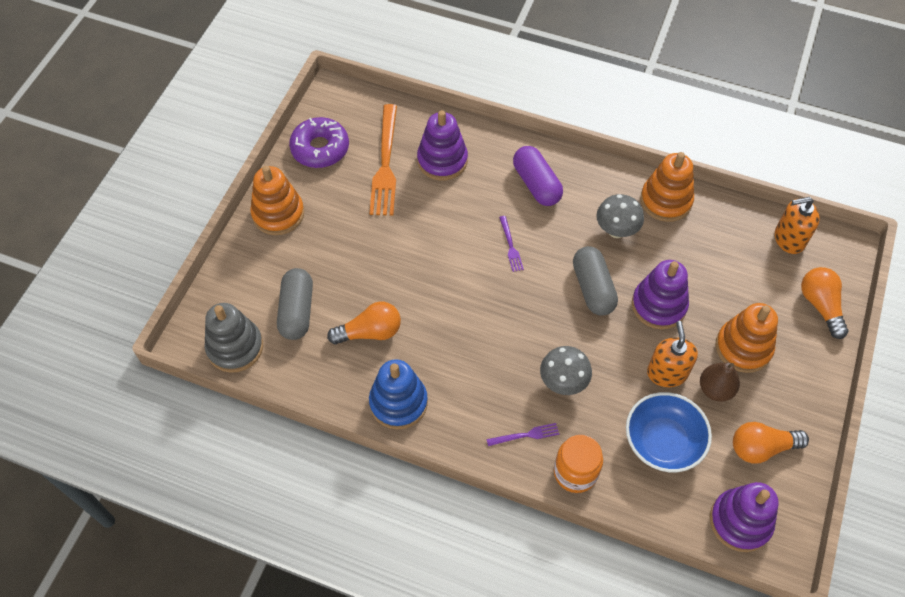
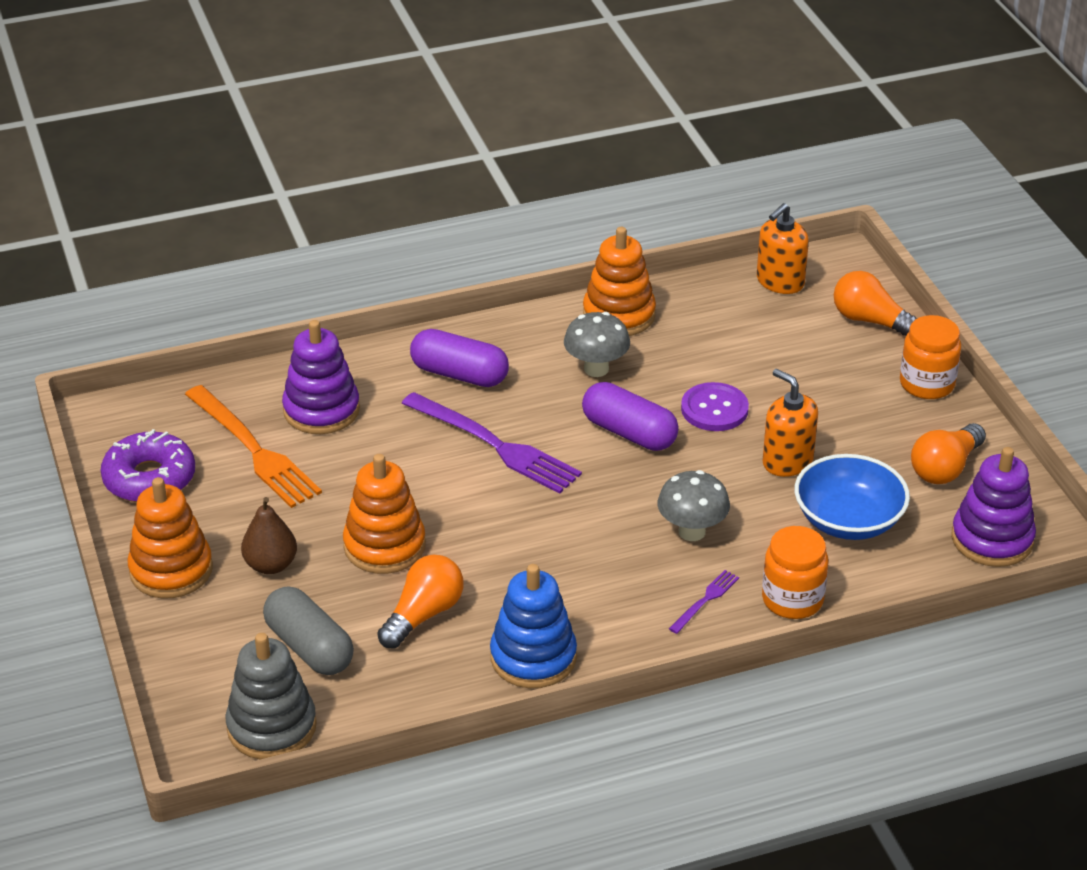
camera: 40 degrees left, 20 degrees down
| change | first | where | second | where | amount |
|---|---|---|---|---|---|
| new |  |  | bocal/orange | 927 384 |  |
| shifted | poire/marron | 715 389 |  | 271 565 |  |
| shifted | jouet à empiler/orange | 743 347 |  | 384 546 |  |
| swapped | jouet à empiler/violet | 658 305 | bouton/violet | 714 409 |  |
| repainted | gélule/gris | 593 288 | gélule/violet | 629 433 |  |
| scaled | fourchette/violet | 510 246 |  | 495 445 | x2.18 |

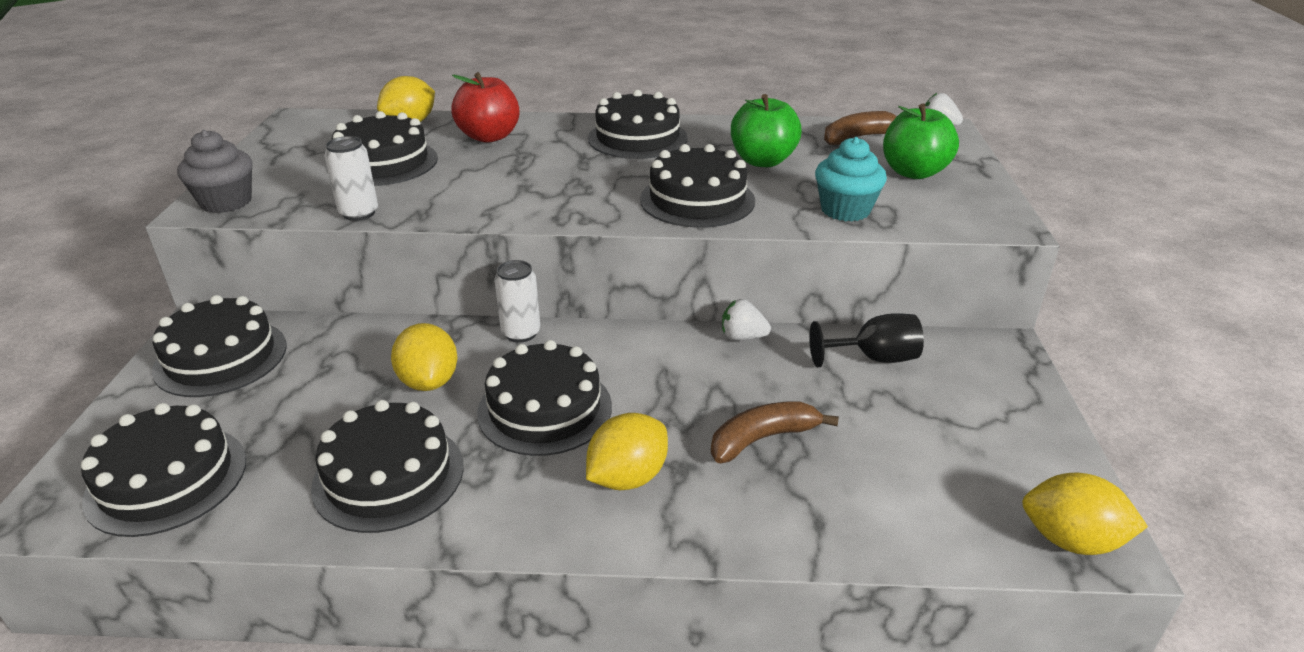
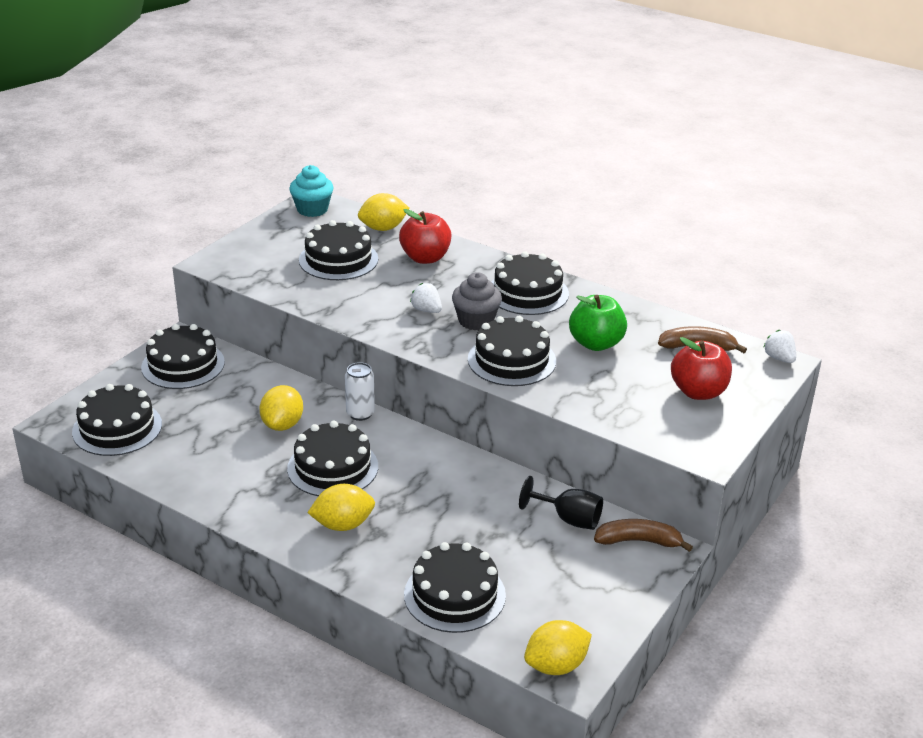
camera: 30 degrees right, 0 degrees up
| change | first | where | second | where | amount |
|---|---|---|---|---|---|
| gone | canette/blanc | 359 213 |  |  |  |
| shifted | muffin/gris | 226 202 |  | 476 321 |  |
| shifted | gâteau/noir | 388 476 |  | 454 595 |  |
| shifted | banane/marron | 763 439 |  | 639 541 |  |
| shifted | fraise/blanc | 742 337 |  | 426 310 |  |
| shifted | muffin/turquoise | 845 210 |  | 312 209 |  |
| repainted | pomme/vert | 913 172 | pomme/rouge | 698 392 |  |
| rotated | citron/jaune | 1070 540 |  | 556 665 | 75 degrees counterclockwise |

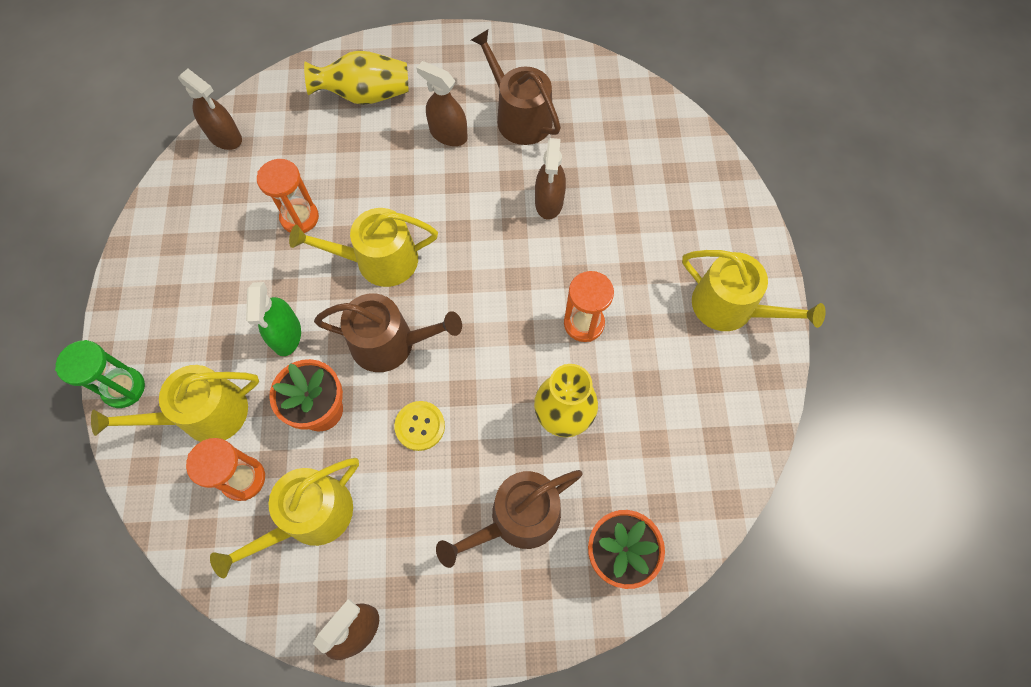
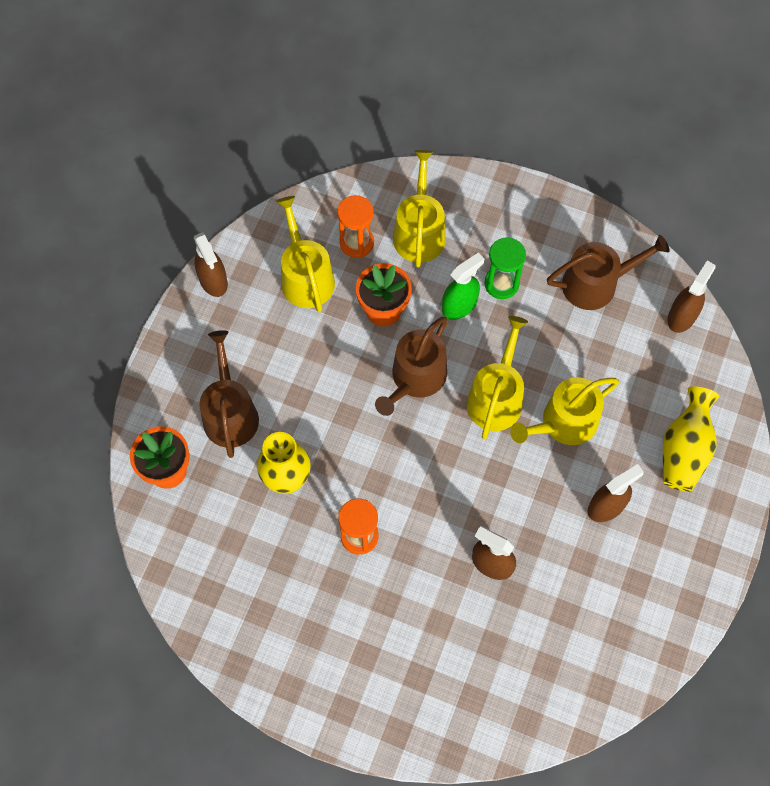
camera: 115 degrees right, 0 degrees up
| change | first | where | second | where | amount |
|---|---|---|---|---|---|
| gone | sablier/orange | 299 217 |  |  |  |
| gone | bouton/jaune | 420 426 |  |  |  |
| shifted | sablier/vert | 124 388 |  | 501 283 |  |
| shifted | arrosoir/marron | 519 116 |  | 596 283 |  |
| shifted | arrosoir/jaune | 731 307 |  | 564 423 |  |
| rotated | vaporisateur/marron | 225 137 |  | 682 316 | 150 degrees clockwise |
| rotated | vaporisateur/vert | 286 335 |  | 459 305 | 120 degrees clockwise |

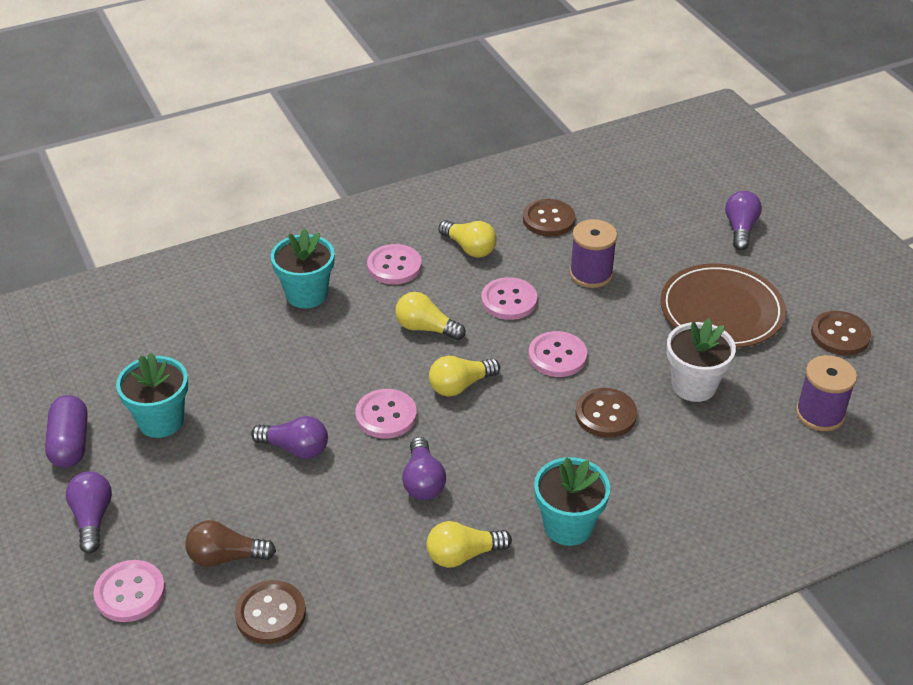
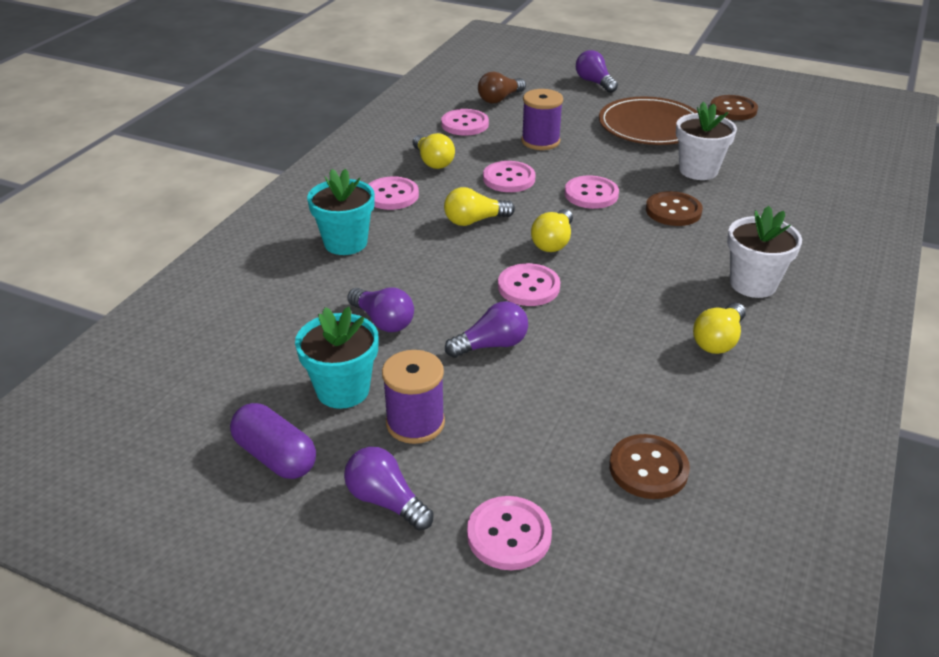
camera: 40 degrees left, 5 degrees down
| change | first | where | second | where | amount |
|---|---|---|---|---|---|
| shifted | ampoule/marron | 226 557 |  | 499 99 |  |
| shifted | ampoule/violet | 423 481 |  | 383 321 |  |
| shifted | bobine/violet | 820 414 |  | 415 423 |  |
| repainted | bouton/marron | 548 219 | bouton/rose | 465 124 |  |
| repainted | pot de fleurs/turquoise | 568 526 | pot de fleurs/blanc | 753 284 |  |
| rotated | ampoule/jaune | 469 248 |  | 433 161 | 60 degrees clockwise |

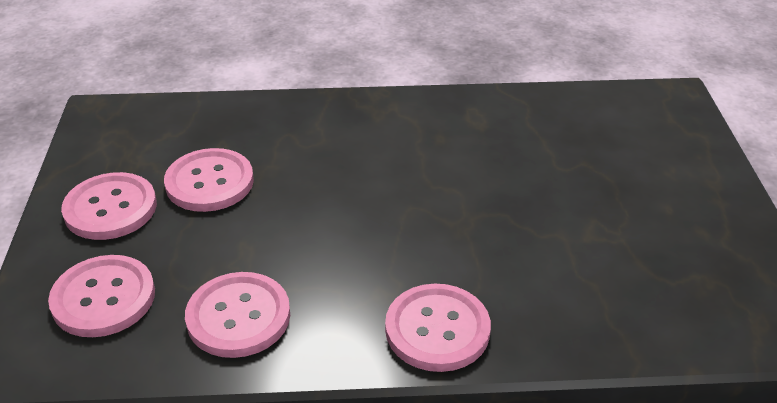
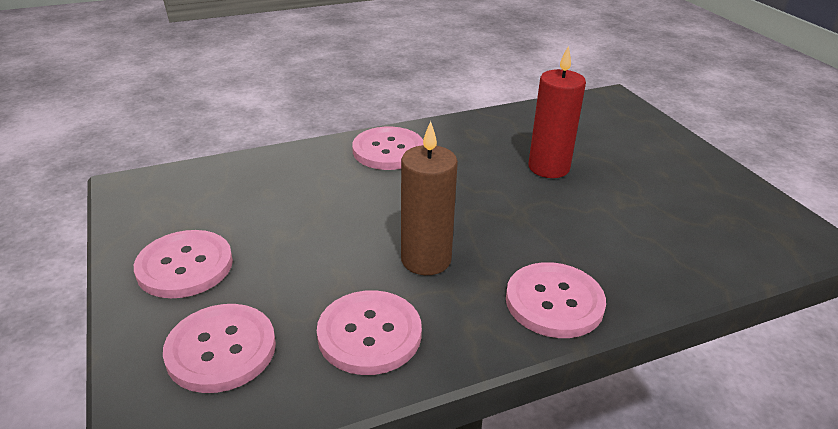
camera: 20 degrees left, 5 degrees down
| change | first | where | second | where | amount |
|---|---|---|---|---|---|
| new |  |  | bougie/marron | 426 259 |  |
| new |  |  | bougie/rouge | 548 168 |  |
| shifted | bouton/rose | 209 182 |  | 388 150 |  |

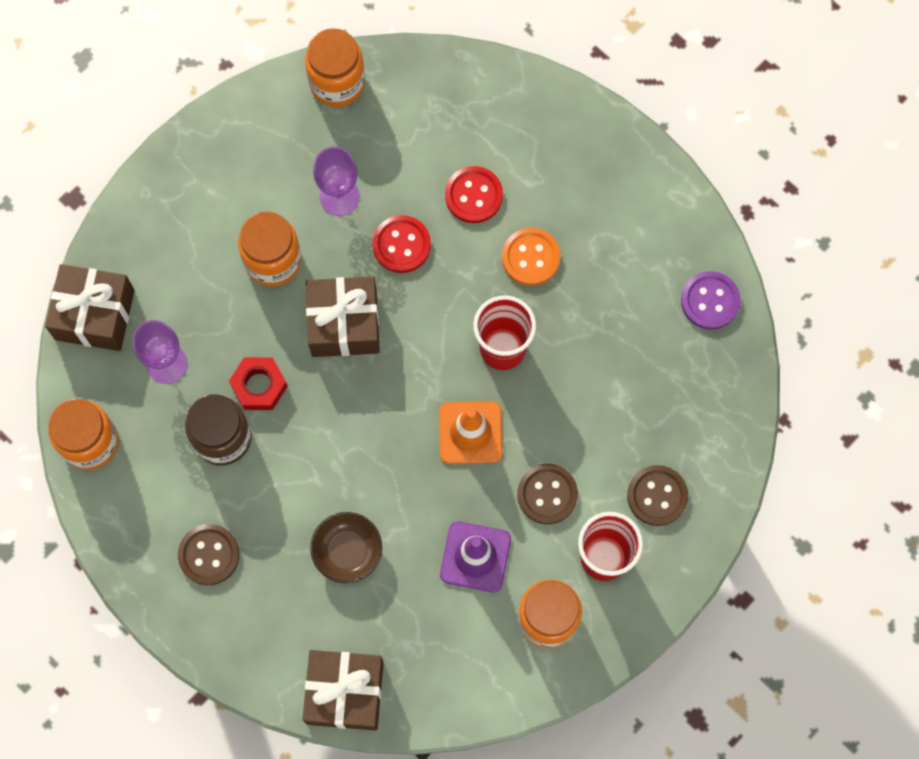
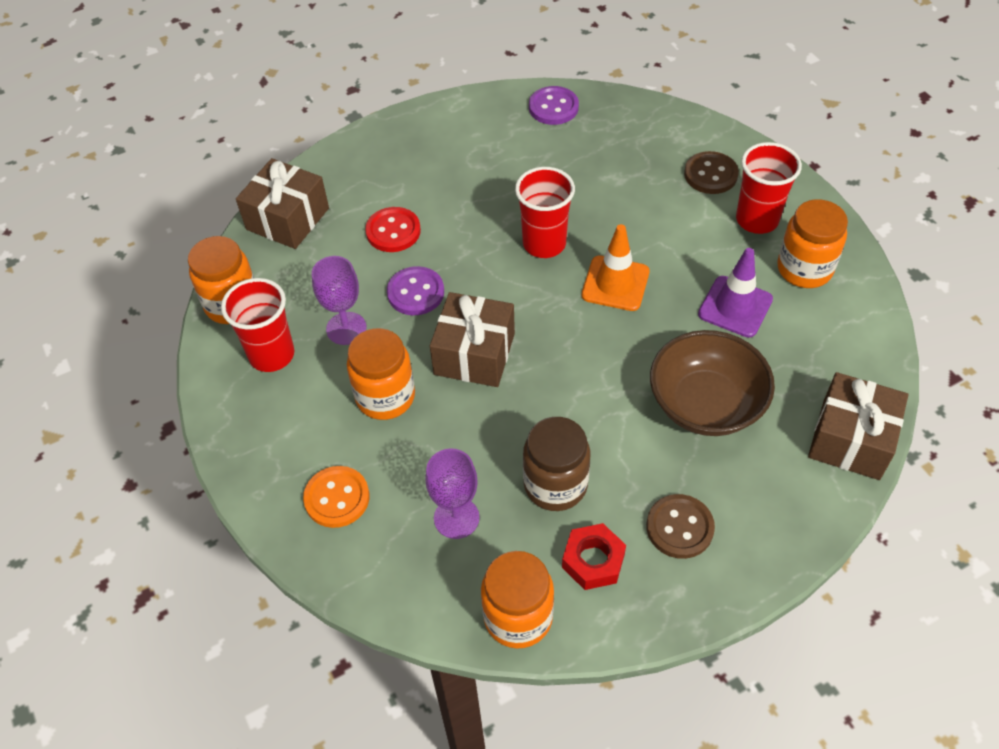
camera: 70 degrees left, 20 degrees down
| change | first | where | second | where | amount |
|---|---|---|---|---|---|
| gone | bouton/marron | 547 494 |  |  |  |
| new |  |  | gobelet/rouge | 271 355 |  |
| shifted | cadeau/marron | 95 315 |  | 288 219 |  |
| shifted | écrou/rouge | 259 386 |  | 593 561 |  |
| shifted | bouton/orange | 530 257 |  | 337 498 |  |
| repainted | bouton/rouge | 401 245 | bouton/violet | 415 292 |  |
| scaled | bol/marron | 347 551 |  | 705 404 | x1.65 |

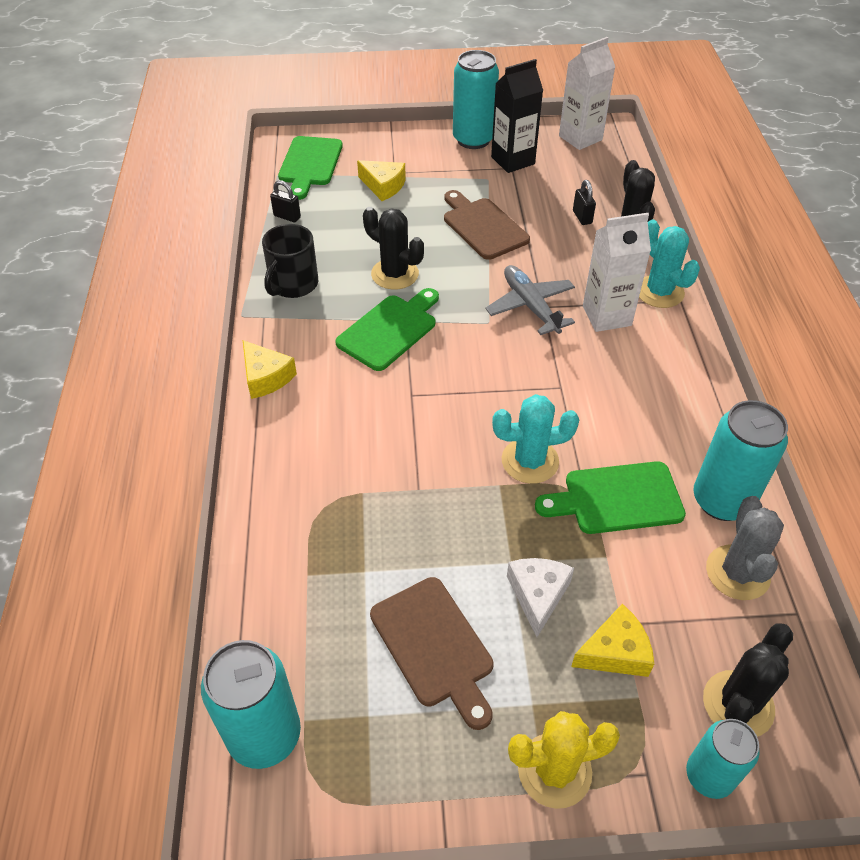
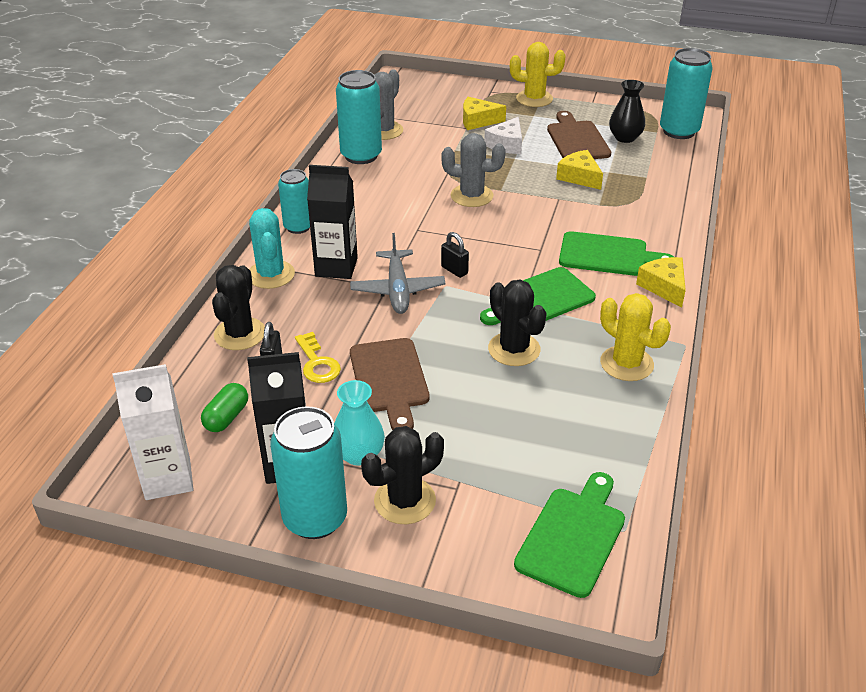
camera: 160 degrees left, 10 degrees down
| change | first | where | second | where | amount |
|---|---|---|---|---|---|
| new |  |  | gélule/vert | 227 417 |  |
| new |  |  | clé/jaune | 317 363 |  |
| new |  |  | vase/turquoise | 358 454 |  |
| new |  |  | vase/noir | 625 138 |  |
| shifted | cadenas/noir | 287 216 |  | 454 270 |  |
| shifted | fromage/jaune | 383 186 |  | 579 177 |  |
| shifted | planche à découper/vert | 617 498 |  | 608 255 |  |
| shifted | canette/turquoise | 709 775 |  | 298 227 |  |
| shifted | cactus/noir | 738 704 |  | 405 501 |  |
| swapped | tasse/noir | 293 284 | cactus/jaune | 626 364 |  |
| repainted | cactus/turquoise | 530 461 | cactus/gris | 471 196 |  |
| repainted | brique de lait/blanc | 606 316 | brique de lait/noir | 336 267 |  |

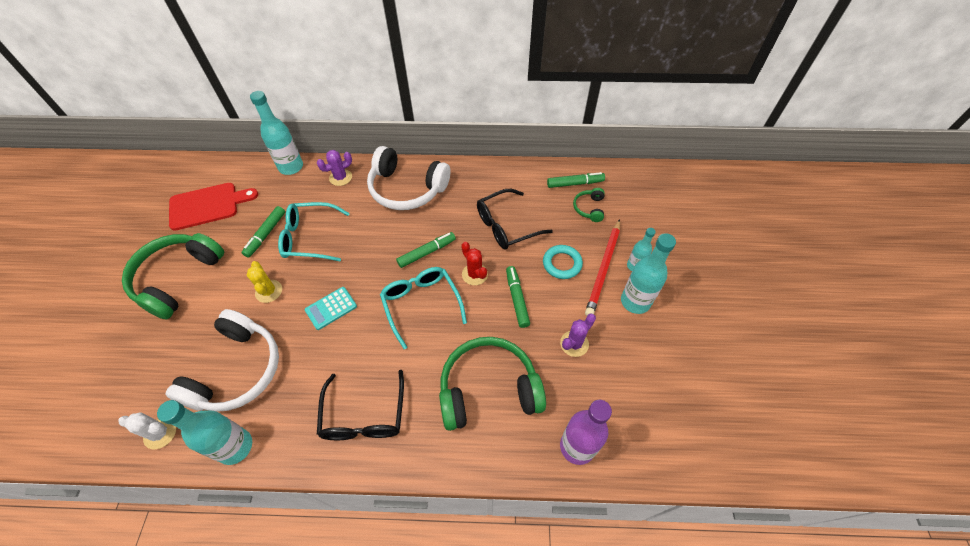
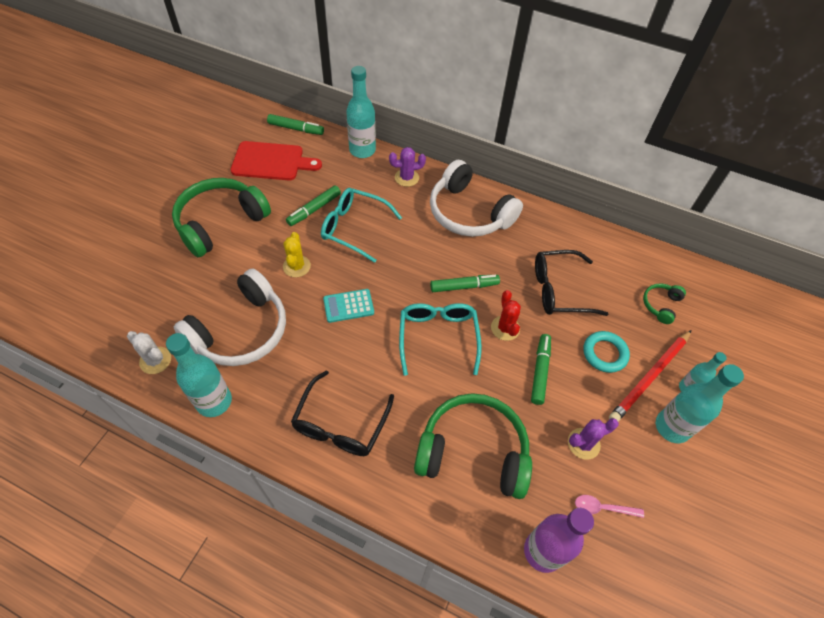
camera: 20 degrees right, 0 degrees up
| change | first | where | second | where | amount |
|---|---|---|---|---|---|
| new |  |  | cuillère/rose | 602 508 |  |
| shifted | feutre/vert | 575 183 |  | 296 129 |  |

